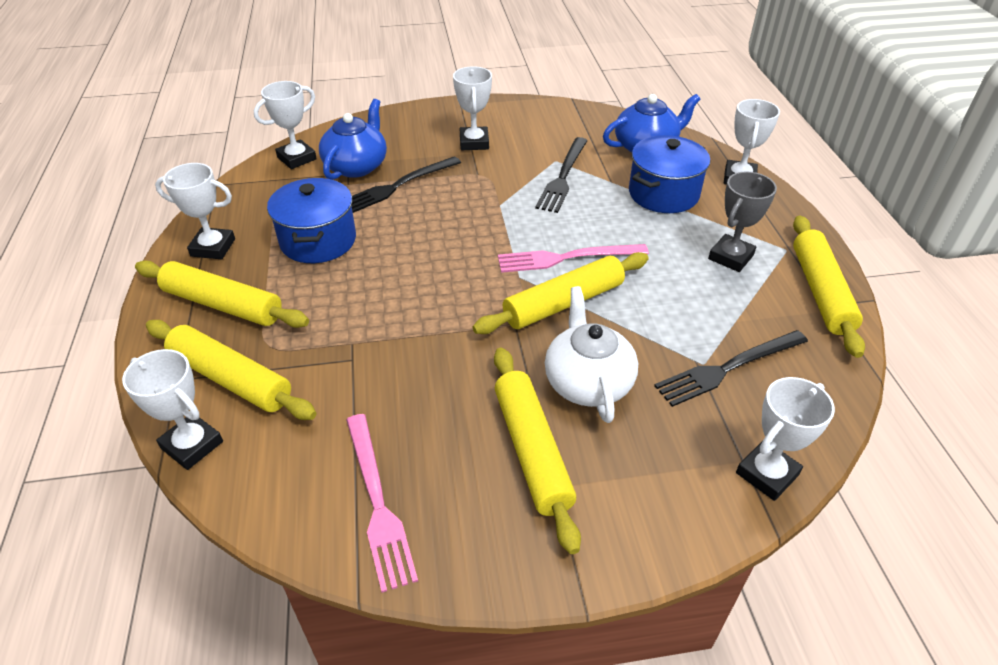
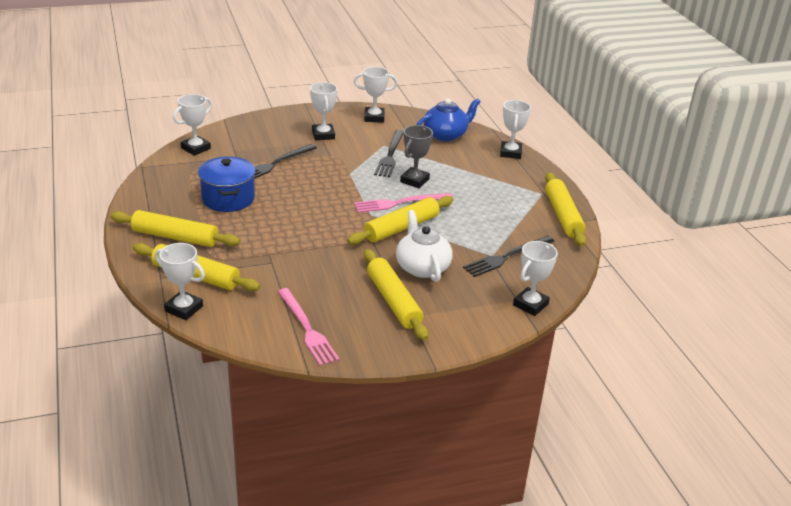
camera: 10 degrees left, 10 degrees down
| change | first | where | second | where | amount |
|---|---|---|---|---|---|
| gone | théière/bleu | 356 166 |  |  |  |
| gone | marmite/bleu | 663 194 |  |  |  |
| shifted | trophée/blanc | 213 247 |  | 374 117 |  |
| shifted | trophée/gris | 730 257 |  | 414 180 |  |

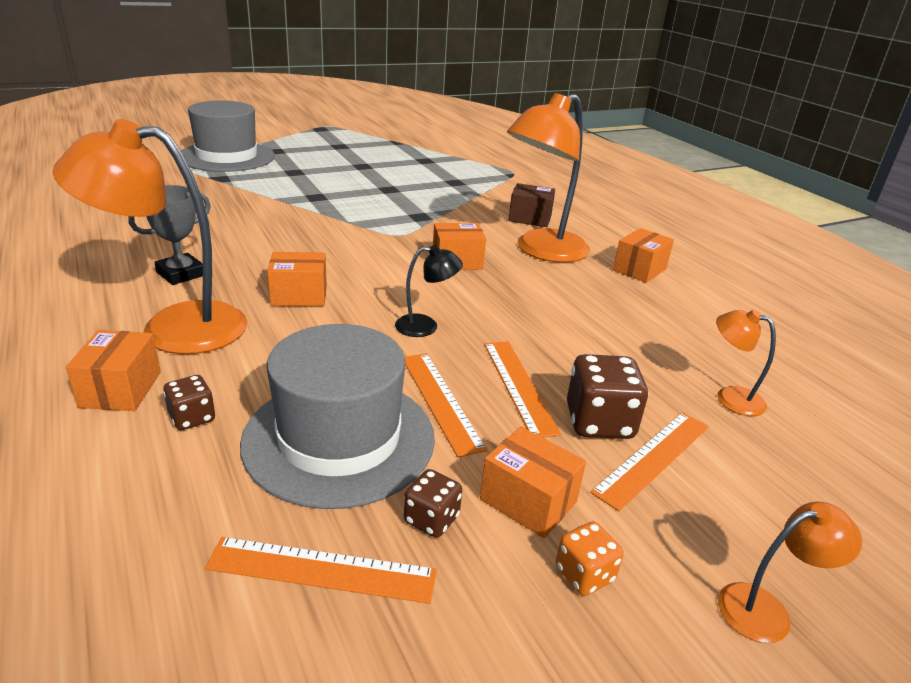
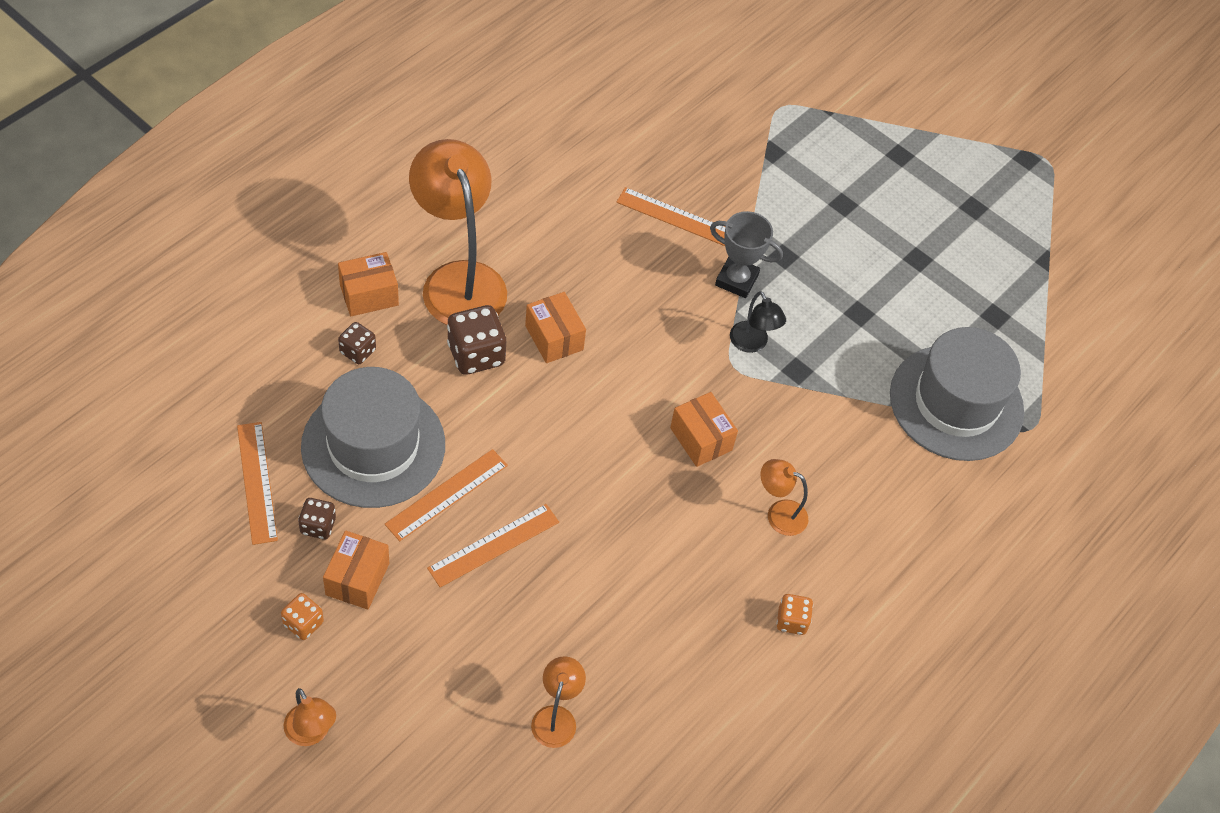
camera: 65 degrees right, 25 degrees up
| change | first | where | second | where | amount |
|---|---|---|---|---|---|
| gone | boîte/marron | 530 218 |  |  |  |
| shifted | trophée/gris | 181 274 |  | 736 280 |  |
| shifted | chapeau/gris | 227 156 |  | 956 403 |  |
| shifted | lampe/noir | 426 326 |  | 752 344 |  |
| shifted | dé/marron | 599 422 |  | 476 354 |  |
| shifted | règle/orange | 653 458 |  | 676 217 |  |
| swapped | boîte/orange | 639 269 | dé/orange | 791 621 |  |
| scaled | lampe/orange | 542 251 |  | 779 514 | x0.46 |

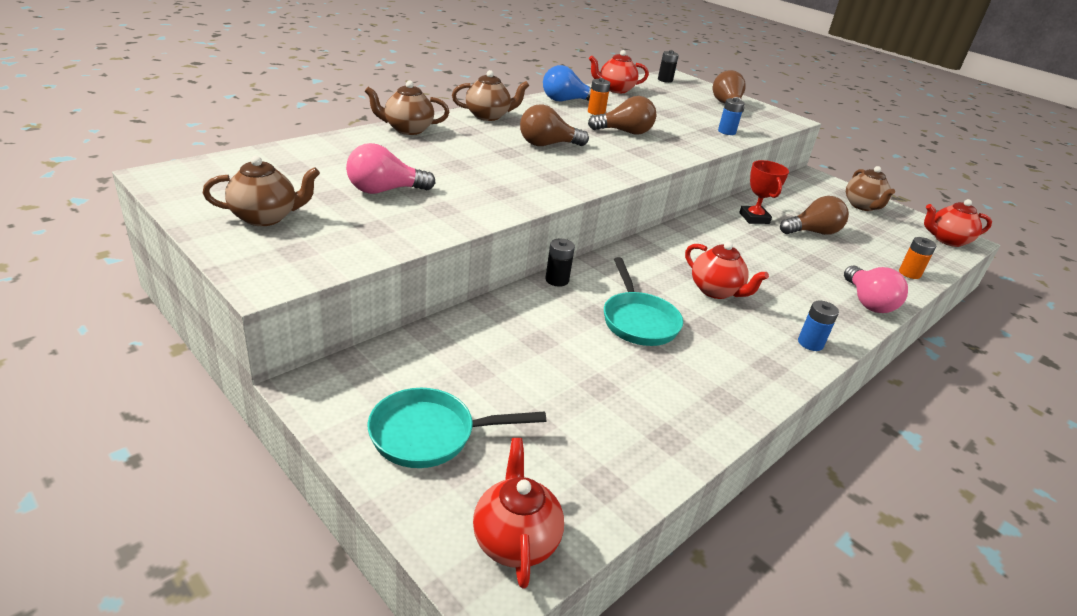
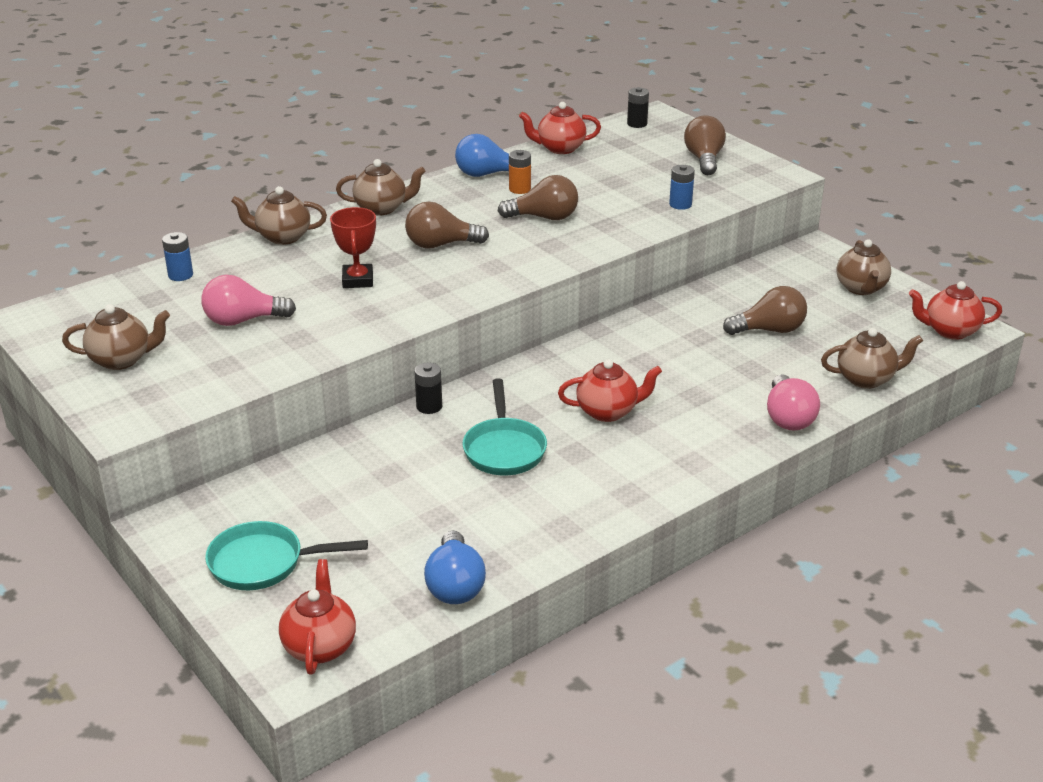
camera: 10 degrees right, 0 degrees up
| change | first | where | second | where | amount |
|---|---|---|---|---|---|
| new |  |  | ampoule/bleu | 455 585 |  |
| shifted | trophée/rouge | 754 218 |  | 358 280 |  |
| shifted | pile/bleu | 810 343 |  | 180 275 |  |
| swapped | pile/orange | 909 273 | théière/marron | 866 379 |  |
| rotated | théière/rouge | 716 291 |  | 608 412 | 60 degrees counterclockwise |

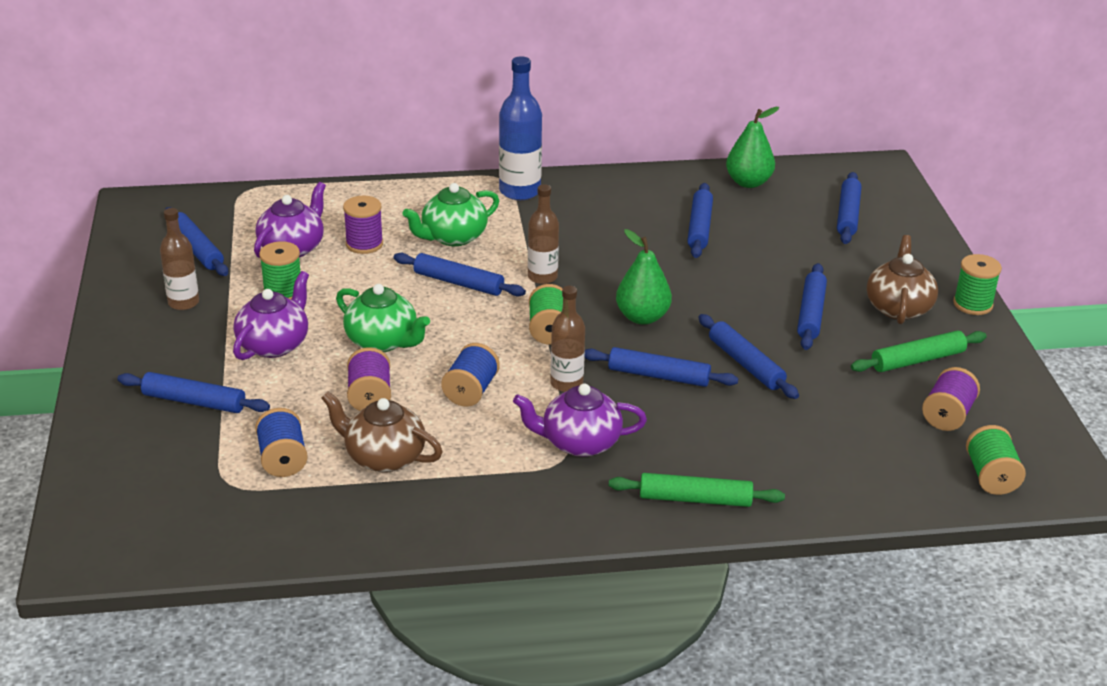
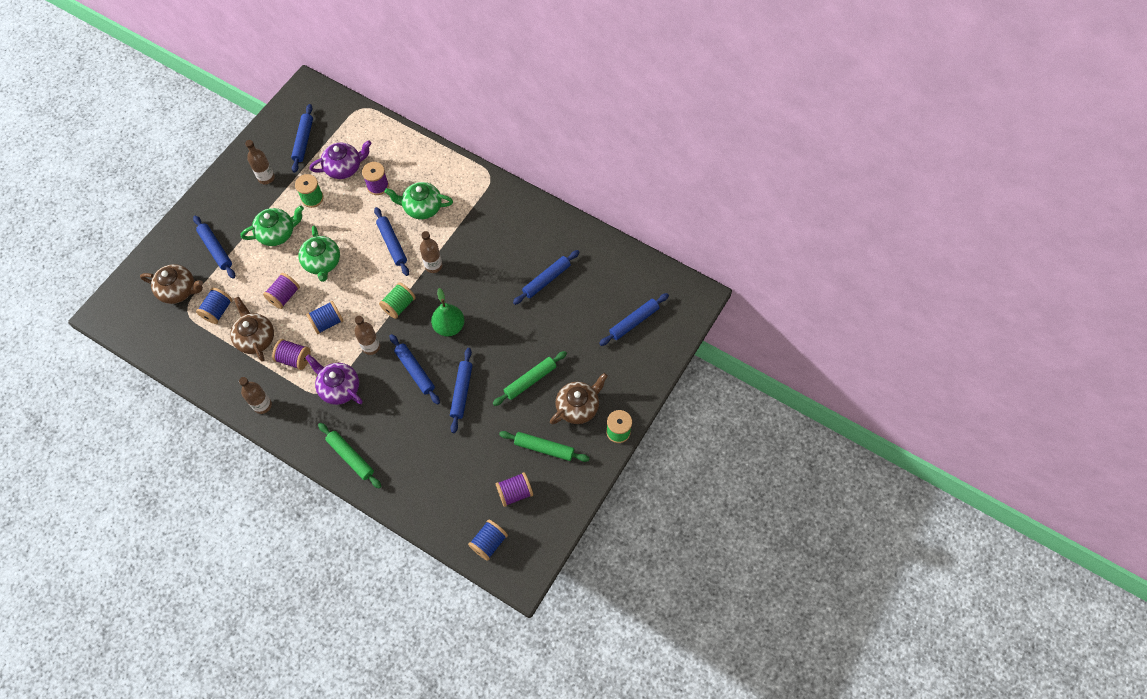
camera: 40 degrees right, 30 degrees up
| change | first | where | second | where | amount |
|---|---|---|---|---|---|
| gone | bouteille/bleu | 520 191 |  |  |  |
| gone | poire/vert | 748 182 |  |  |  |
| new |  |  | théière/marron | 179 290 |  |
| new |  |  | bouteille/marron | 262 405 |  |
| new |  |  | bobine/violet | 294 359 |  |
| repainted | théière/violet | 274 344 | théière/vert | 277 233 |  |
| repainted | rouleau à pâtisserie/bleu | 811 313 | rouleau à pâtisserie/vert | 530 380 |  |
| repainted | bobine/vert | 991 476 | bobine/bleu | 489 542 |  |

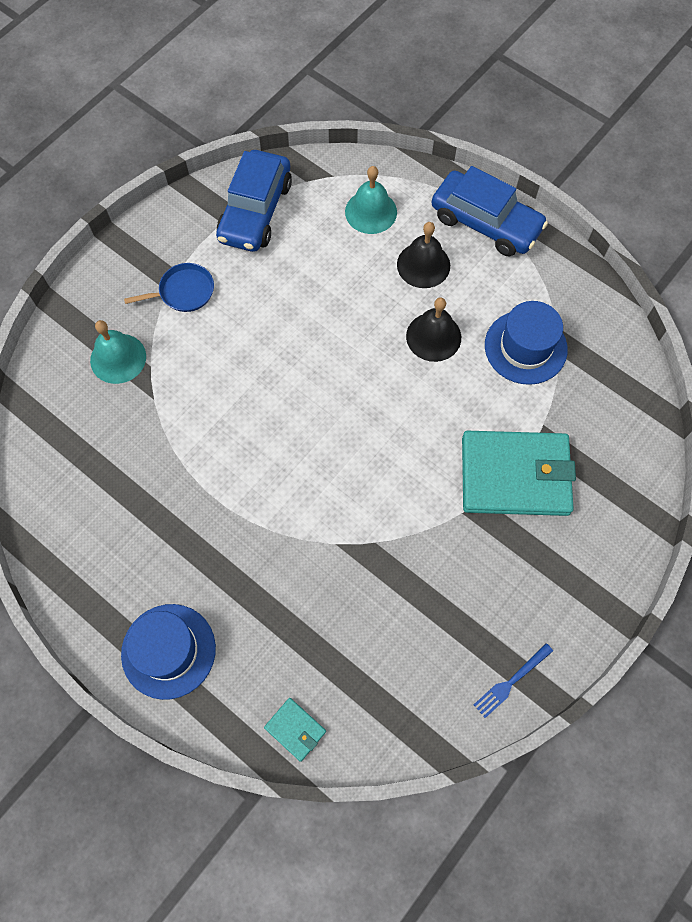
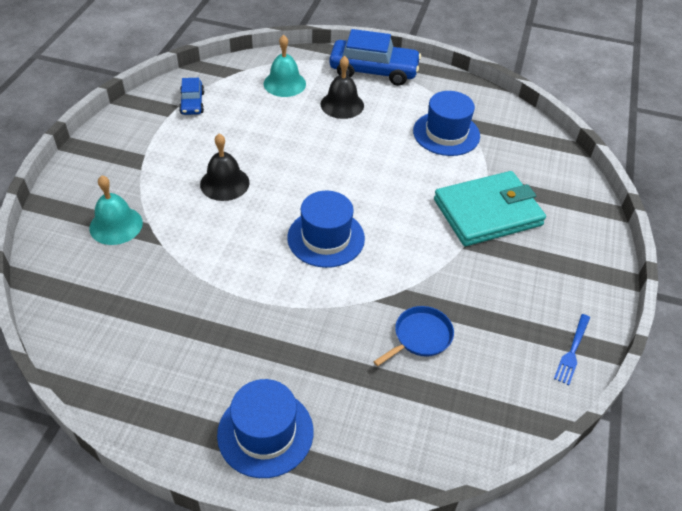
camera: 25 degrees left, 20 degrees down
| change | first | where | second | where | amount |
|---|---|---|---|---|---|
| gone | portefeuille/turquoise | 295 729 |  |  |  |
| new |  |  | chapeau/bleu | 326 238 |  |
| shifted | poêle/bleu | 184 291 |  | 420 336 |  |
| shifted | cloche/noir | 433 336 |  | 224 183 |  |
| scaled | voiture/bleu | 255 211 |  | 192 103 | x0.53 |

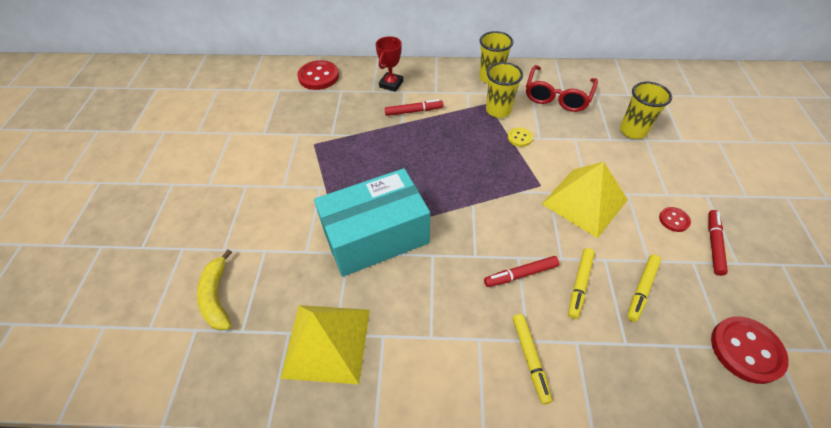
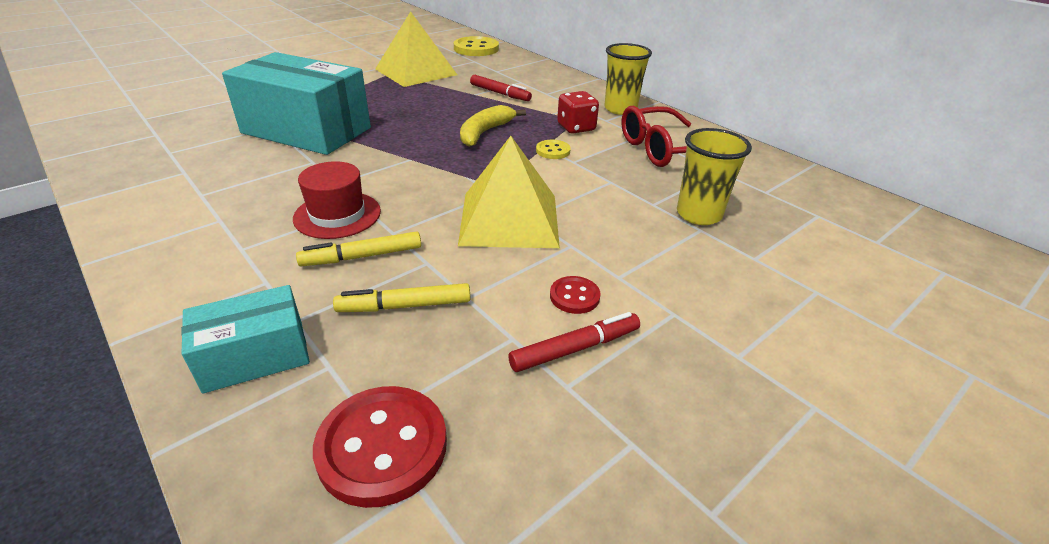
camera: 45 degrees right, 15 degrees down
| change | first | where | second | where | amount |
|---|---|---|---|---|---|
| gone | trophée/rouge | 391 84 |  |  |  |
| gone | feutre/jaune | 530 359 |  |  |  |
| new |  |  | boîte/turquoise | 255 356 |  |
| shifted | banane/jaune | 217 297 |  | 485 132 |  |
| shifted | pyramide/jaune | 327 342 |  | 416 72 |  |
| swapped | feutre/rouge | 520 274 | chapeau/rouge | 337 215 |  |
| swapped | gobelet/jaune | 498 110 | dé/rouge | 576 128 |  |
| repainted | bouton/rouge | 318 77 | bouton/jaune | 476 49 |  |

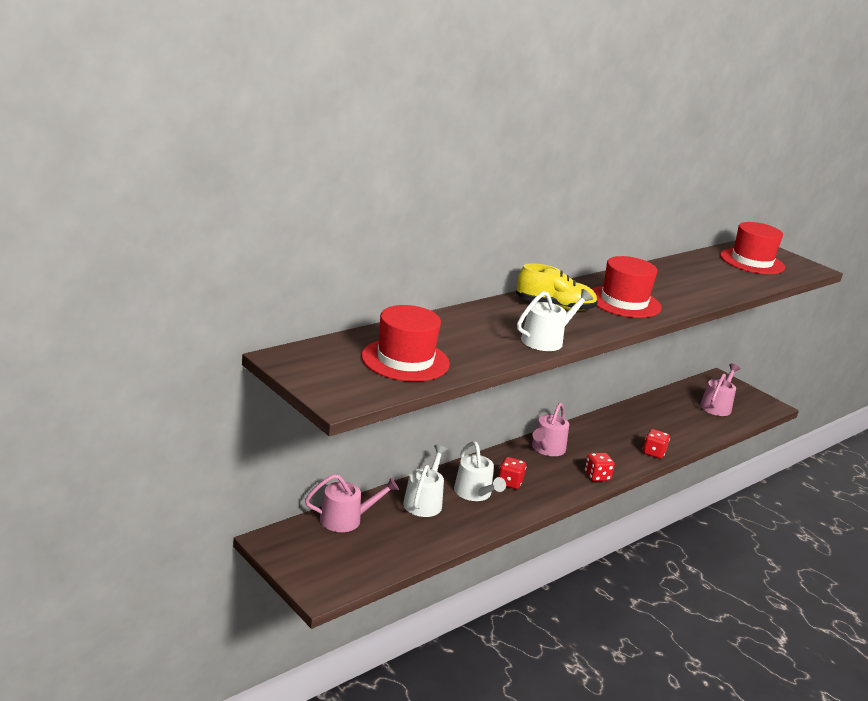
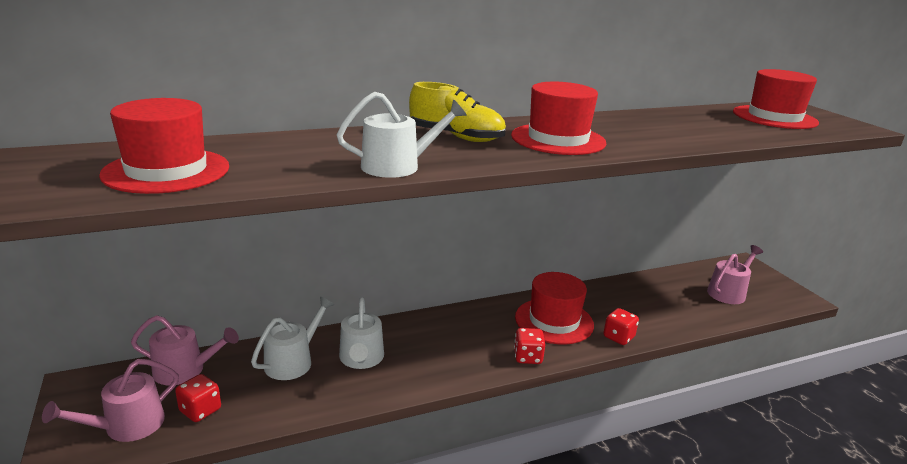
camera: 20 degrees right, 0 degrees up
| change | first | where | second | where | amount |
|---|---|---|---|---|---|
| new |  |  | chapeau/rouge | 554 321 |  |
| shifted | dé/rouge | 510 483 |  | 200 410 |  |
| shifted | arrosoir/rose | 547 449 |  | 127 426 |  |

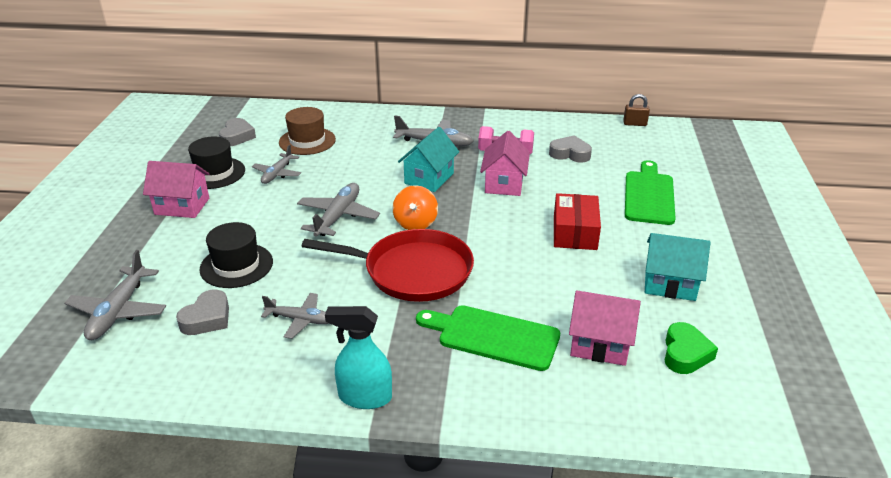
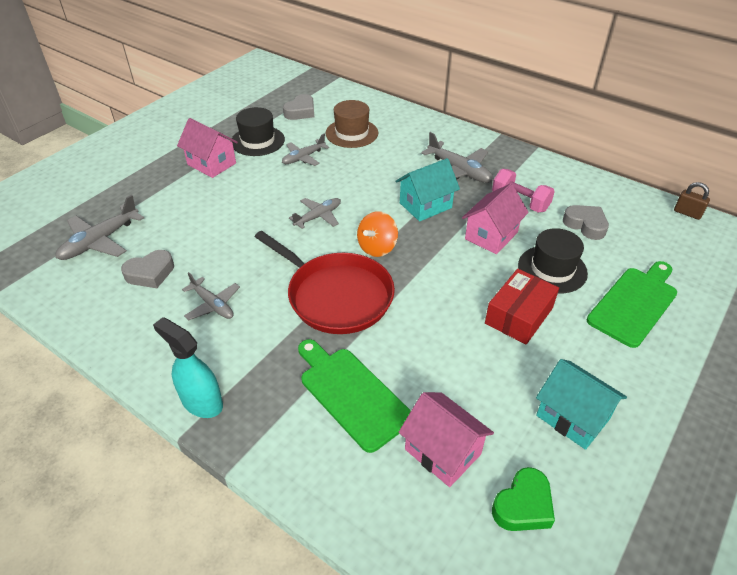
camera: 30 degrees right, 10 degrees up
| change | first | where | second | where | amount |
|---|---|---|---|---|---|
| shifted | chapeau/noir | 236 265 |  | 552 269 |  |
| scaled | avion/gris | 338 217 |  | 318 217 | x0.66 |

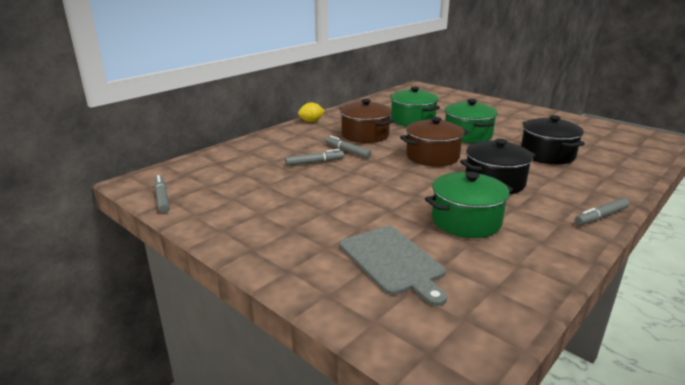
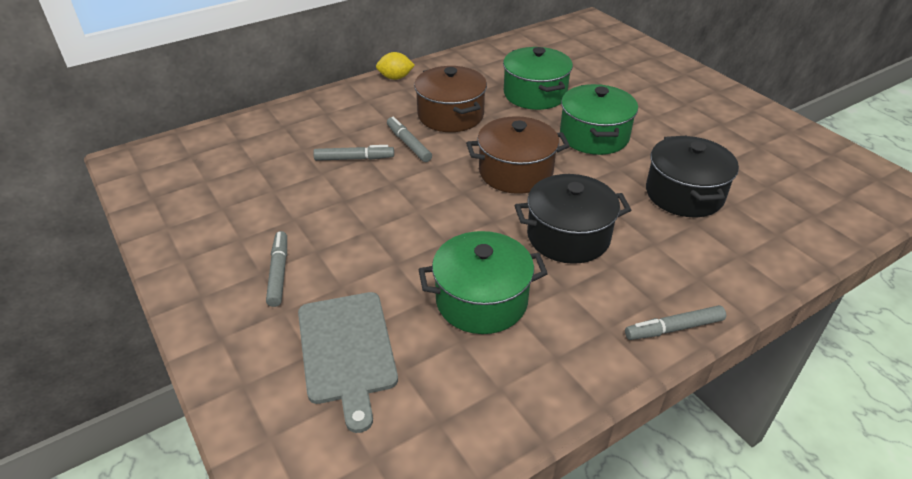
camera: 15 degrees right, 15 degrees up
| change | first | where | second | where | amount |
|---|---|---|---|---|---|
| shifted | feutre/gris | 162 198 |  | 279 273 |  |

